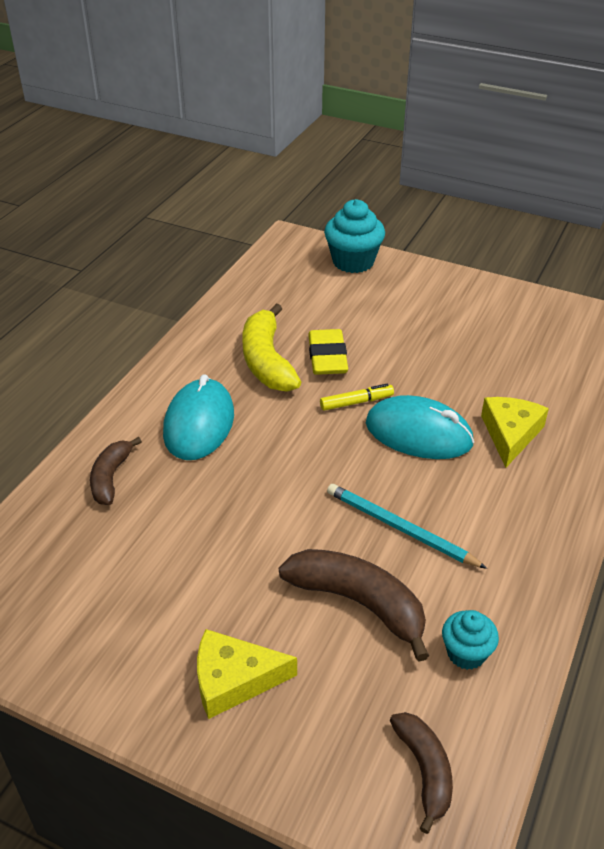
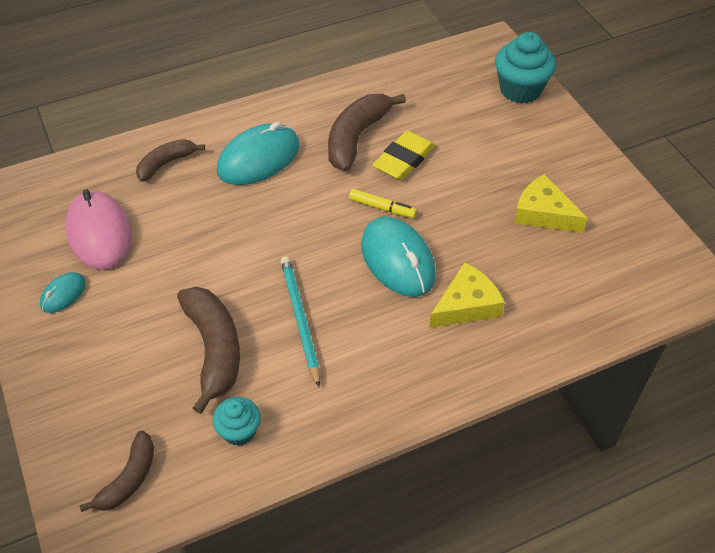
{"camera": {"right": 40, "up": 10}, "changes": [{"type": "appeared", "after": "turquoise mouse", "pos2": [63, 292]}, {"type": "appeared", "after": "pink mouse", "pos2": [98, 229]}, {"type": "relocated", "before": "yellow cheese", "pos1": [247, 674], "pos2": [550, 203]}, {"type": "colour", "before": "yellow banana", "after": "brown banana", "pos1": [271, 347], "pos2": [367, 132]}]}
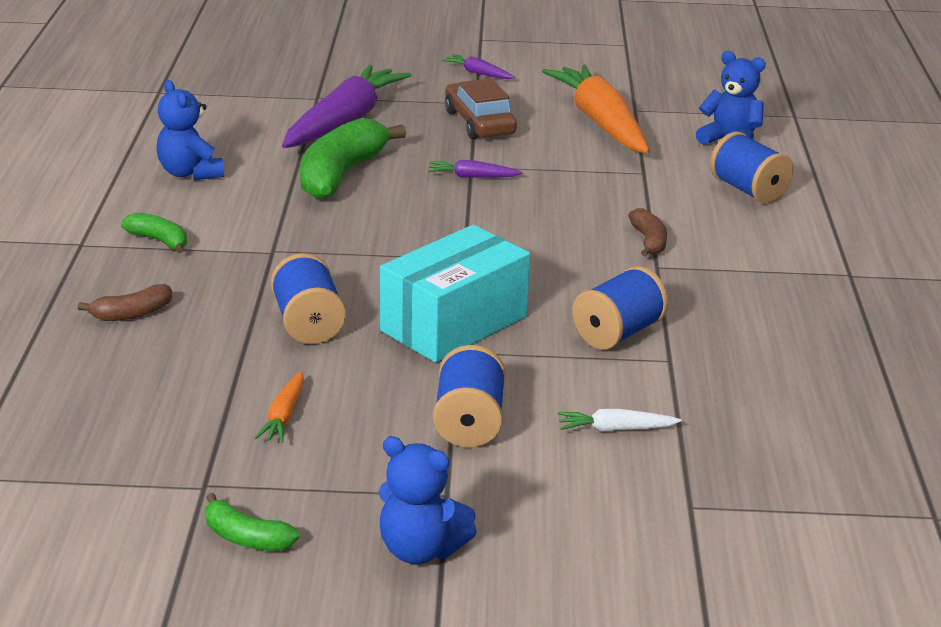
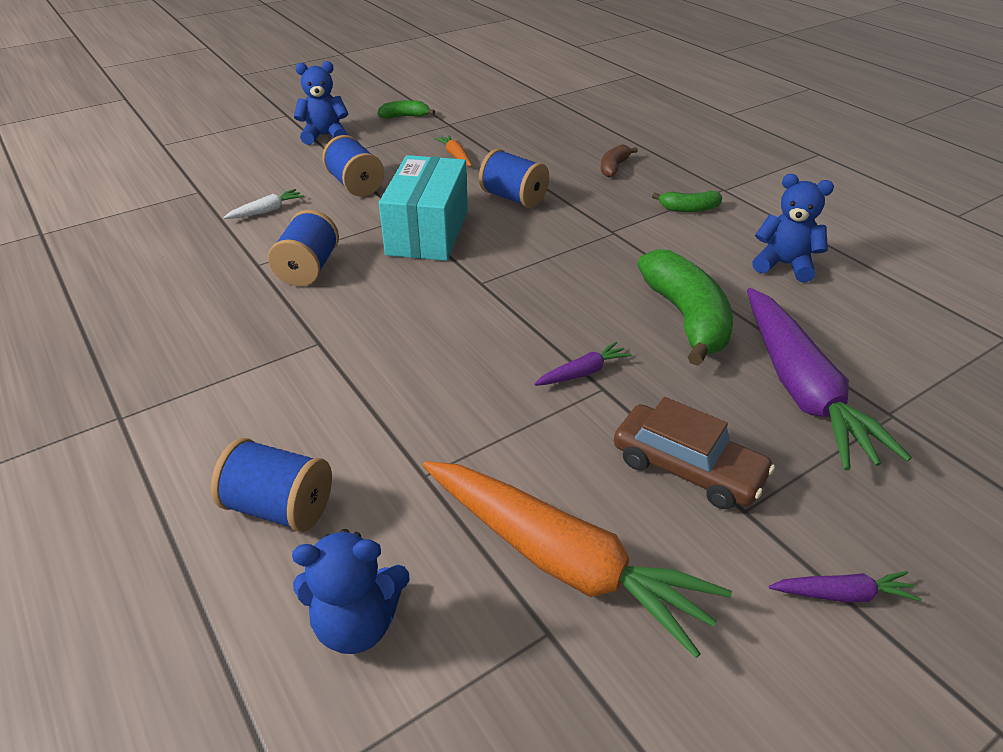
{"camera": {"right": 145, "up": 10}, "changes": [{"type": "missing", "before": "brown banana", "pos1": [647, 232]}]}
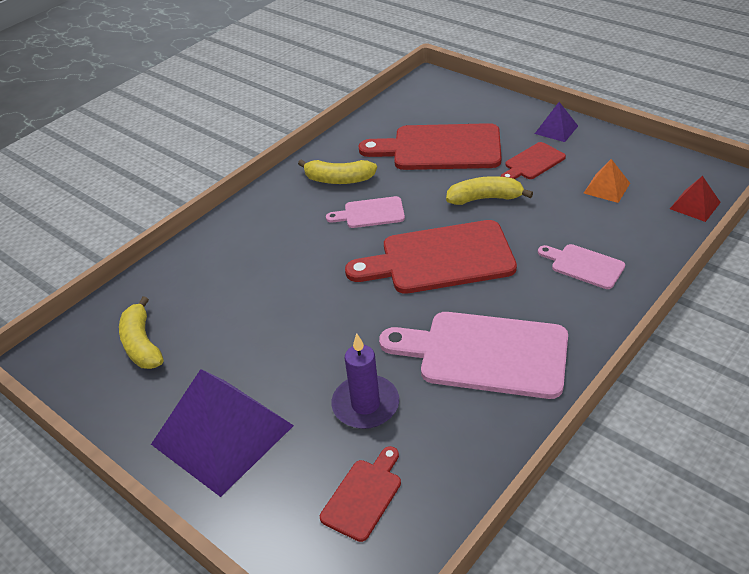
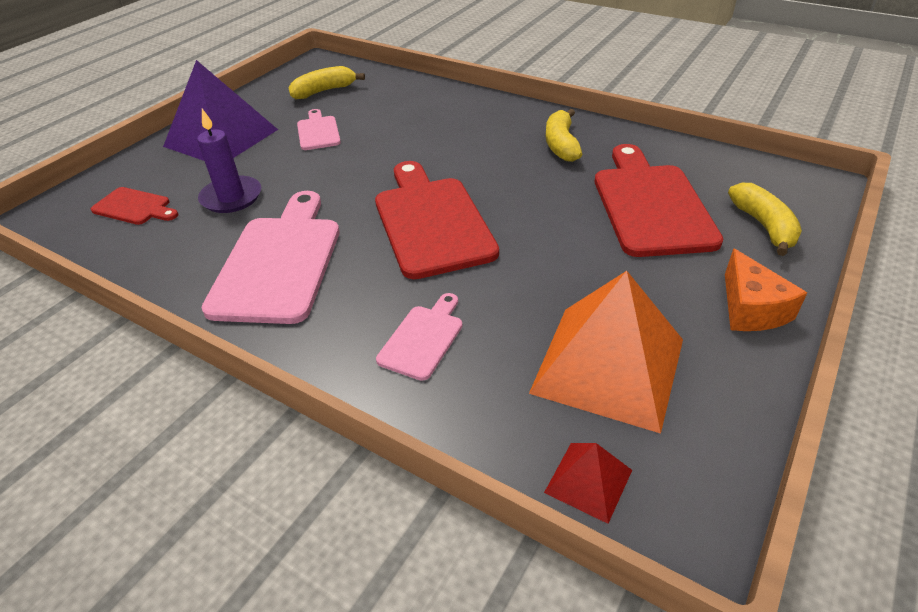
{"camera": {"right": 80, "up": 0}, "changes": [{"type": "missing", "before": "red cutting board", "pos1": [533, 160]}, {"type": "relocated", "before": "pink cutting board", "pos1": [365, 212], "pos2": [319, 129]}, {"type": "relocated", "before": "yellow banana", "pos1": [489, 190], "pos2": [765, 219]}, {"type": "exchanged", "before": "purple pyramid", "after": "orange cheese", "pos1": [556, 122], "pos2": [766, 289]}, {"type": "size", "before": "orange pyramid", "pos1": [607, 181], "pos2": [606, 352], "scale": 2.2}]}
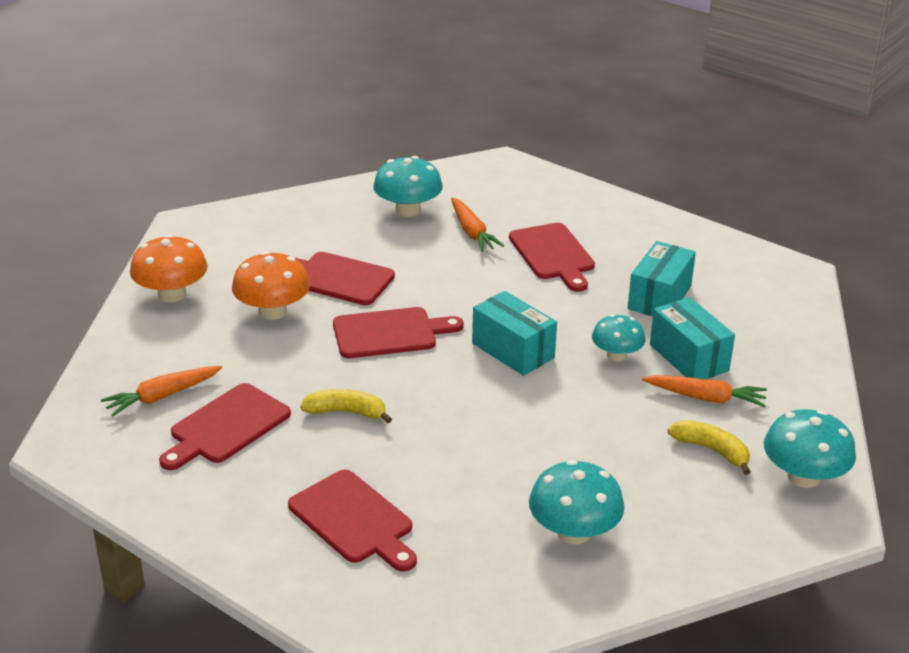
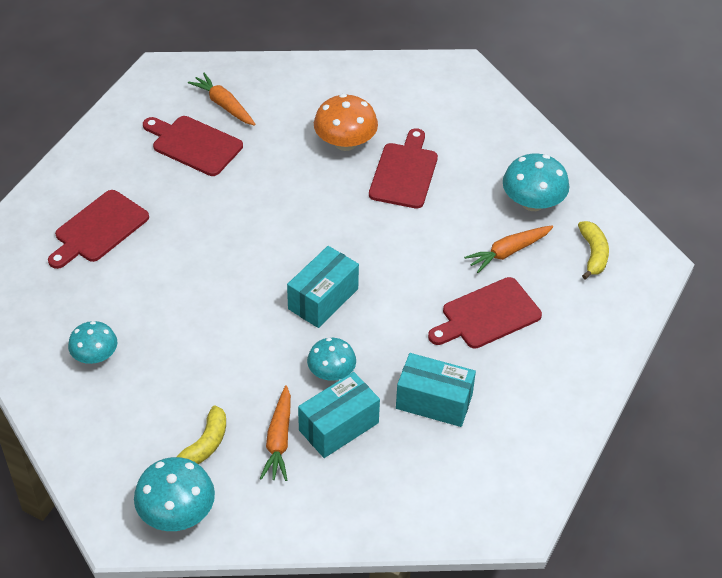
{"camera": {"right": 80, "up": 15}, "changes": [{"type": "missing", "before": "orange mushroom", "pos1": [169, 268]}, {"type": "missing", "before": "red cutting board", "pos1": [398, 332]}, {"type": "relocated", "before": "yellow banana", "pos1": [346, 406], "pos2": [593, 250]}, {"type": "size", "before": "turquoise mushroom", "pos1": [577, 502], "pos2": [92, 342], "scale": 0.66}]}
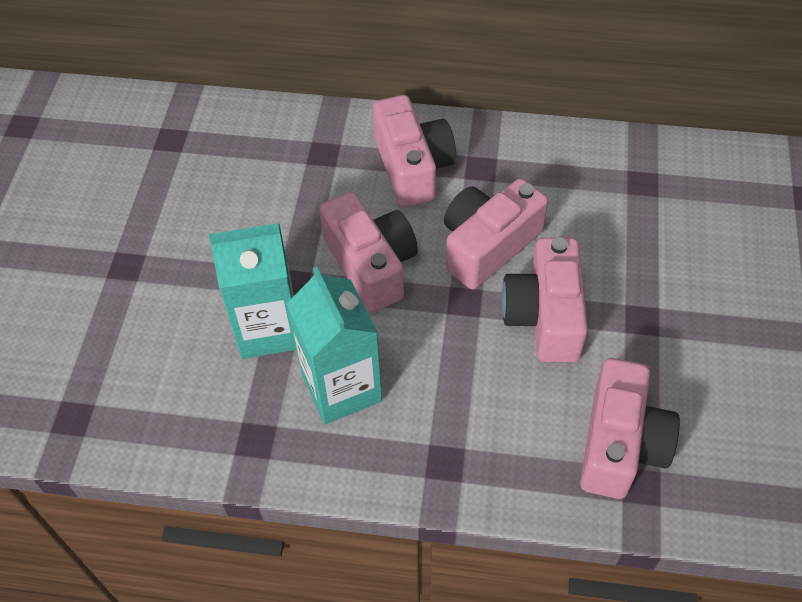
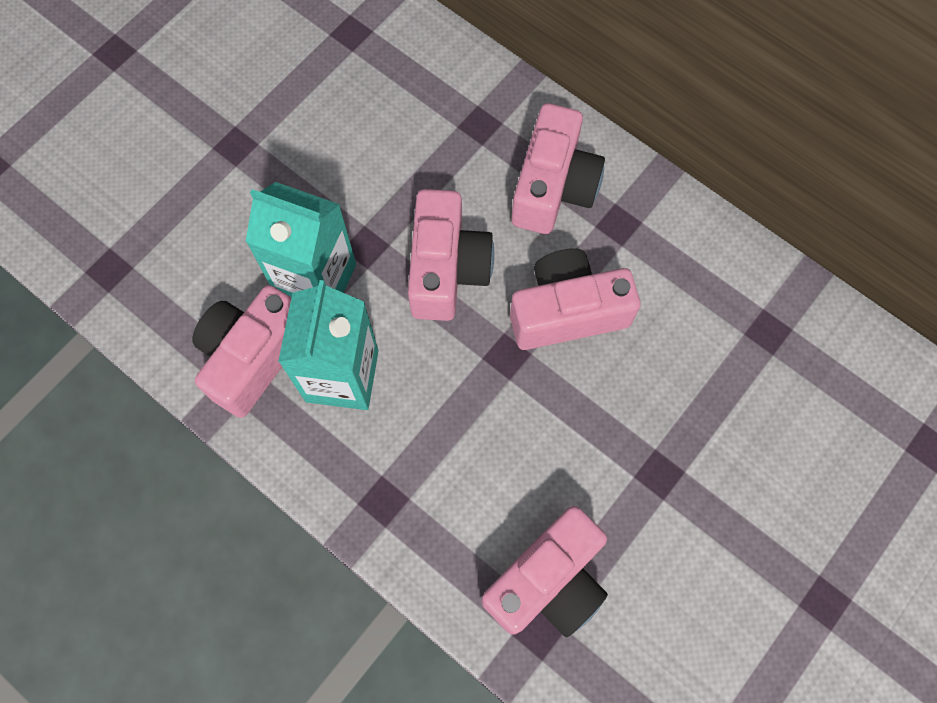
{"camera": {"right": 30, "up": 15}, "changes": [{"type": "relocated", "before": "pink camera", "pos1": [544, 299], "pos2": [242, 351]}]}
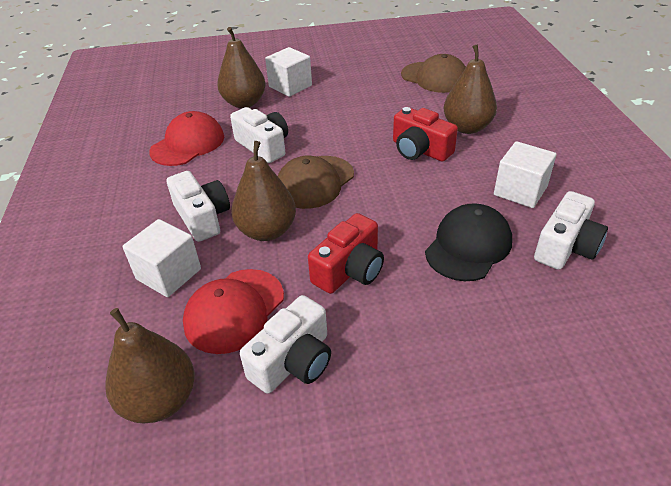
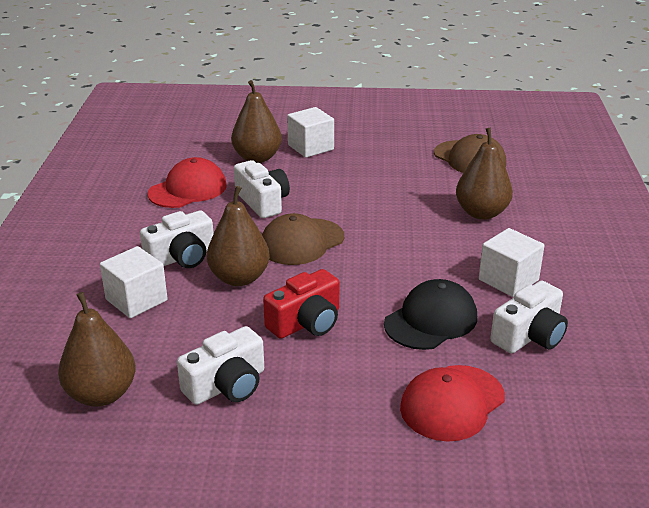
{"camera": {"right": 10, "up": -10}, "changes": [{"type": "missing", "before": "red camera", "pos1": [425, 134]}, {"type": "relocated", "before": "red cap", "pos1": [233, 311], "pos2": [452, 403]}, {"type": "spun", "before": "white camera", "pos1": [198, 206], "pos2": [177, 239], "turn": 75}]}
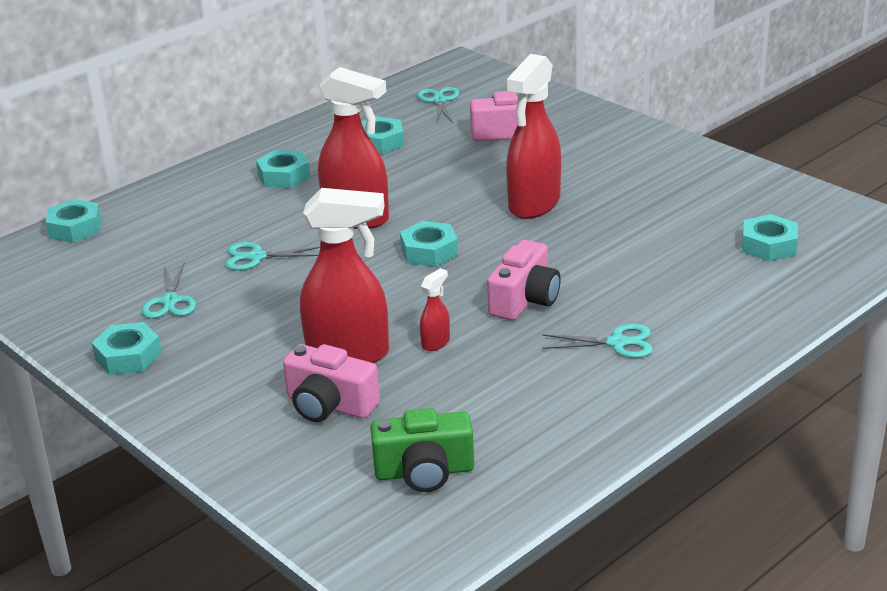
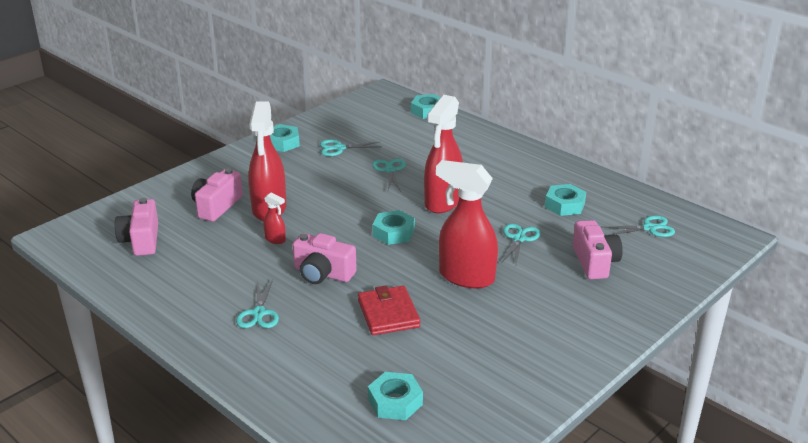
{"camera": {"right": 85, "up": 0}, "changes": [{"type": "missing", "before": "turquoise nut", "pos1": [283, 169]}, {"type": "appeared", "after": "red wallet", "pos2": [389, 310]}, {"type": "appeared", "after": "turquoise scissors", "pos2": [521, 244]}, {"type": "colour", "before": "green camera", "after": "pink camera", "pos1": [422, 450], "pos2": [136, 227]}]}
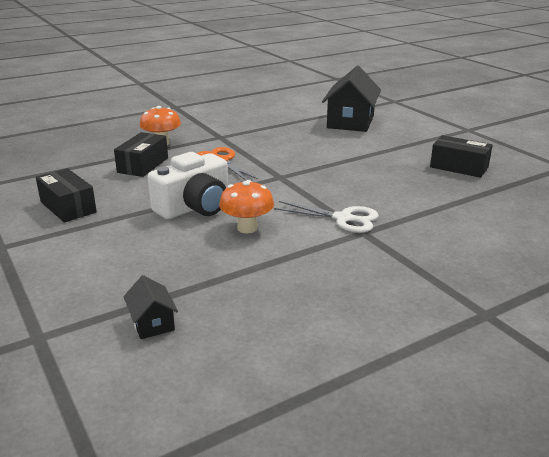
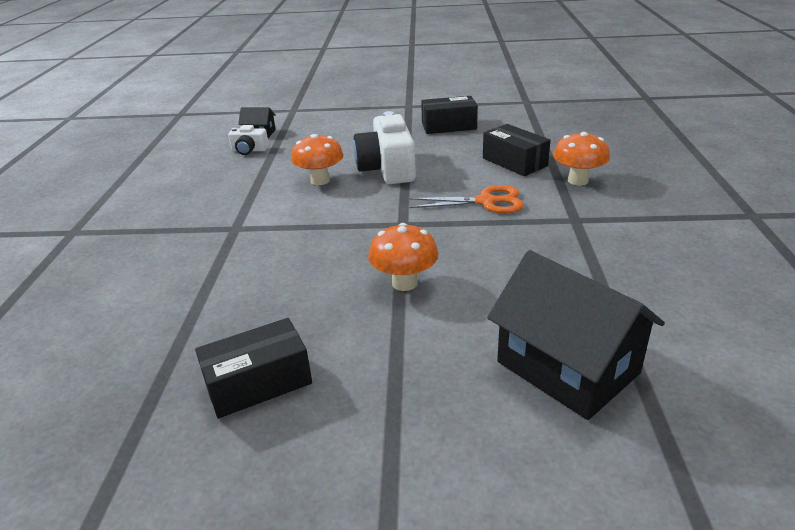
{"camera": {"right": 125, "up": 5}, "changes": [{"type": "missing", "before": "white scissors", "pos1": [326, 217]}, {"type": "appeared", "after": "white camera", "pos2": [248, 140]}, {"type": "appeared", "after": "orange mushroom", "pos2": [403, 257]}]}
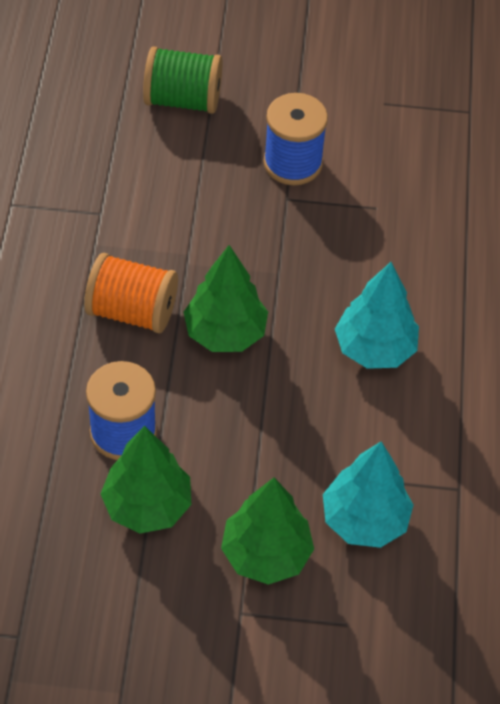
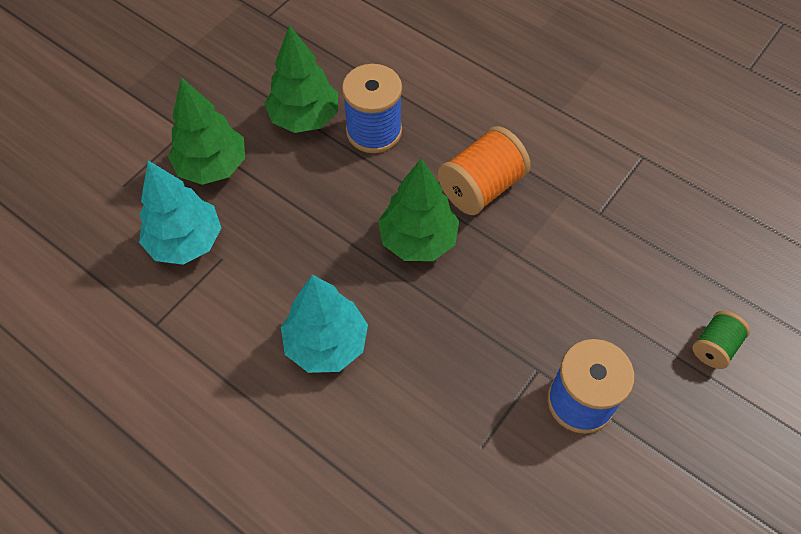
{"camera": {"right": 125, "up": 5}, "changes": [{"type": "size", "before": "green spool", "pos1": [182, 80], "pos2": [721, 339], "scale": 0.57}]}
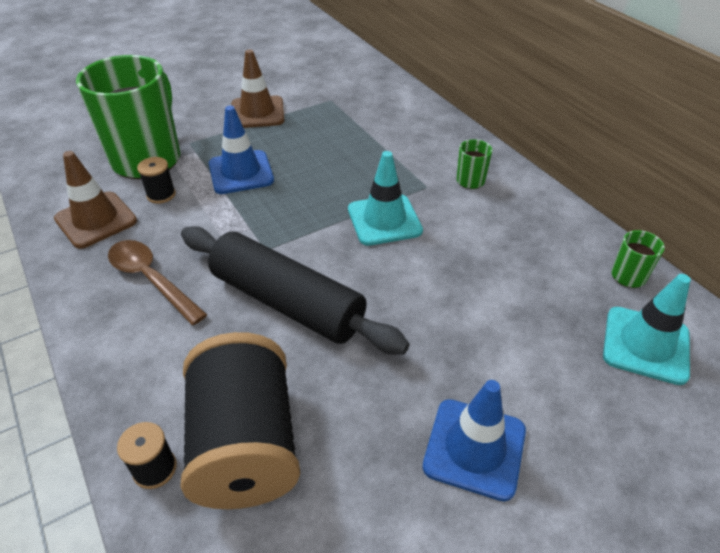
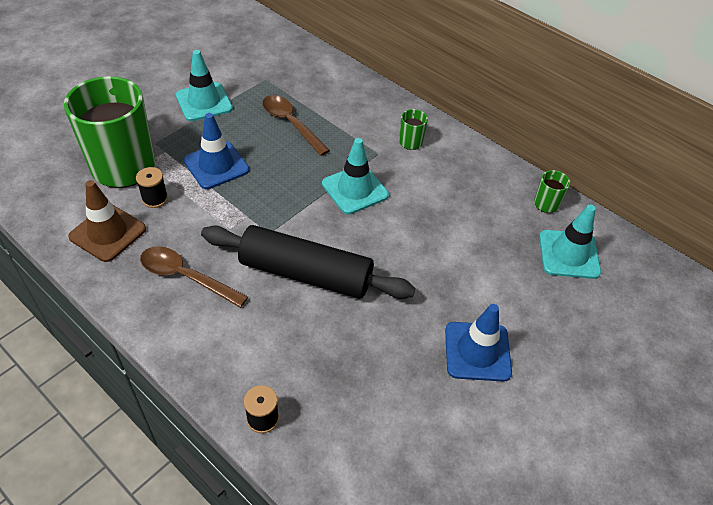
{"camera": {"right": -20, "up": 5}, "changes": [{"type": "missing", "before": "black spool", "pos1": [240, 420]}, {"type": "appeared", "after": "brown spoon", "pos2": [296, 125]}, {"type": "colour", "before": "brown traffic cone", "after": "turquoise traffic cone", "pos1": [257, 88], "pos2": [204, 85]}]}
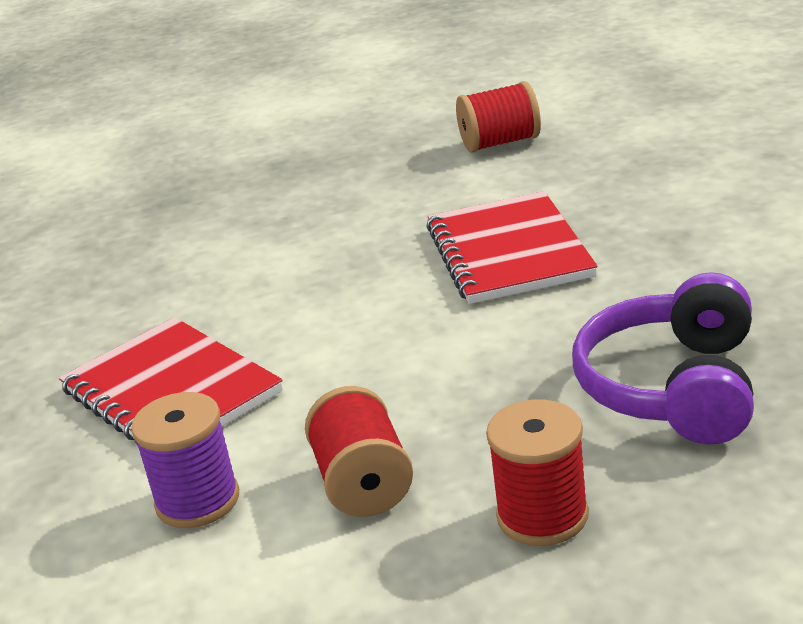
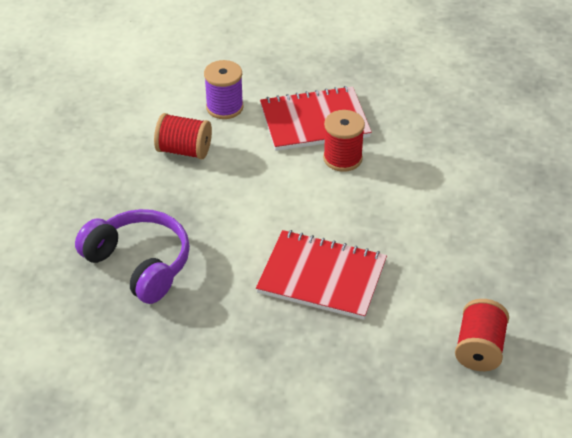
{"camera": {"right": 115, "up": 15}, "changes": [{"type": "relocated", "before": "red spool", "pos1": [537, 473], "pos2": [344, 141]}]}
